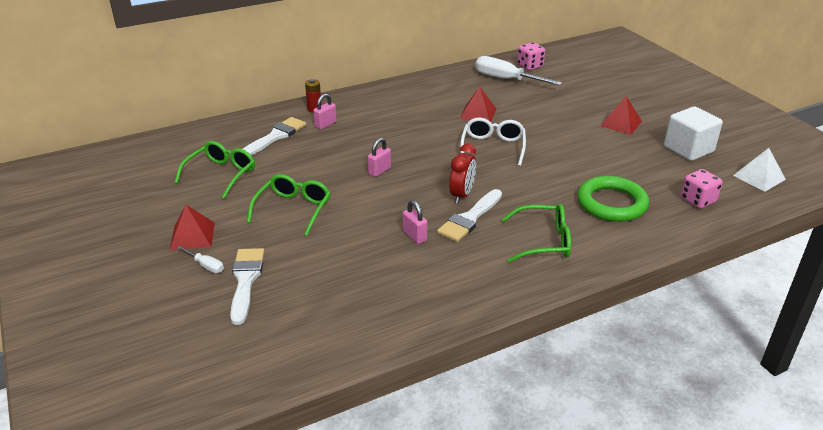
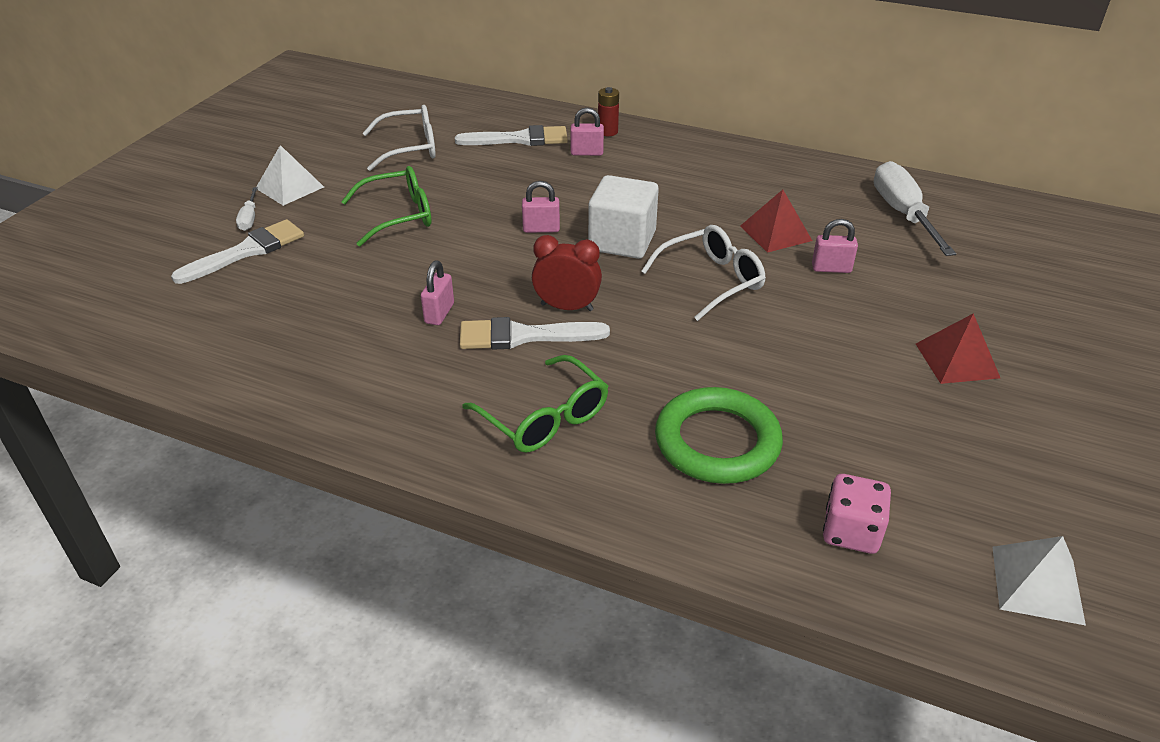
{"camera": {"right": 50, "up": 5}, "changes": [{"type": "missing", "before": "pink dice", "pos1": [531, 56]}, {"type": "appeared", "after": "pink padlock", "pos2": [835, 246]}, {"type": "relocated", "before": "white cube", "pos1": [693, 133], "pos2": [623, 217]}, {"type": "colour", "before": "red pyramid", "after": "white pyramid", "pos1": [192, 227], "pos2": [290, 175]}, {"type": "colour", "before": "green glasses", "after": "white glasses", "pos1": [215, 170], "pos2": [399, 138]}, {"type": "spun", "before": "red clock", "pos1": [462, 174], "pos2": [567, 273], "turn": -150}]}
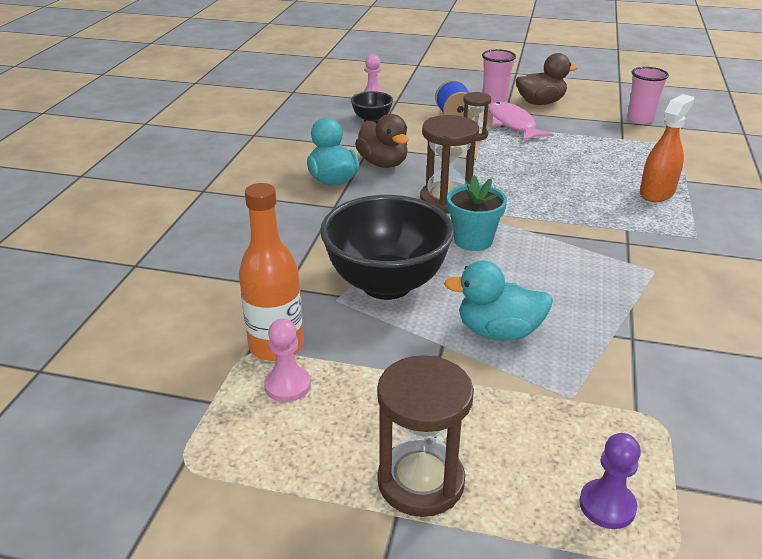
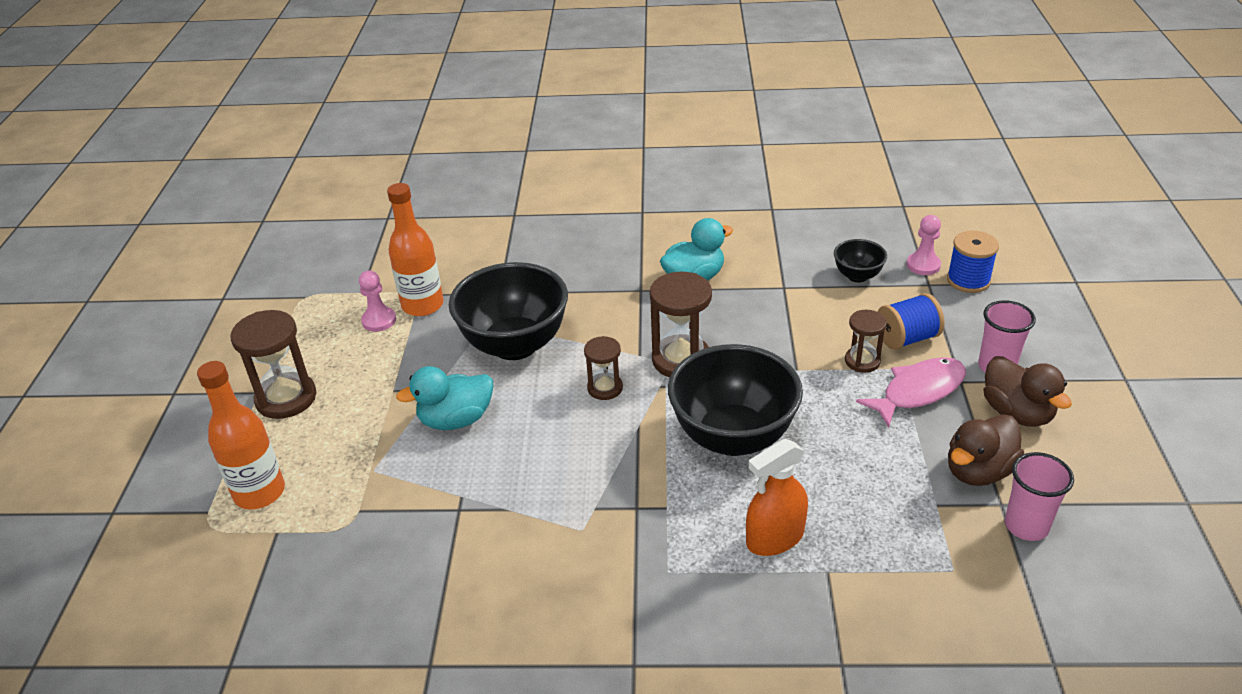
{"camera": {"right": 80, "up": 5}, "changes": [{"type": "appeared", "after": "black bowl", "pos2": [735, 400]}, {"type": "appeared", "after": "blue spool", "pos2": [973, 262]}, {"type": "relocated", "before": "brown duck", "pos1": [382, 141], "pos2": [986, 450]}, {"type": "exchanged", "before": "turquoise flower pot", "after": "brown hourglass", "pos1": [477, 213], "pos2": [603, 368]}, {"type": "exchanged", "before": "purple pawn", "after": "orange bottle", "pos1": [610, 481], "pos2": [241, 435]}, {"type": "spun", "before": "turquoise duck", "pos1": [498, 300], "pos2": [444, 398], "turn": -105}, {"type": "spun", "before": "orange spray bottle", "pos1": [667, 148], "pos2": [777, 497], "turn": 120}]}
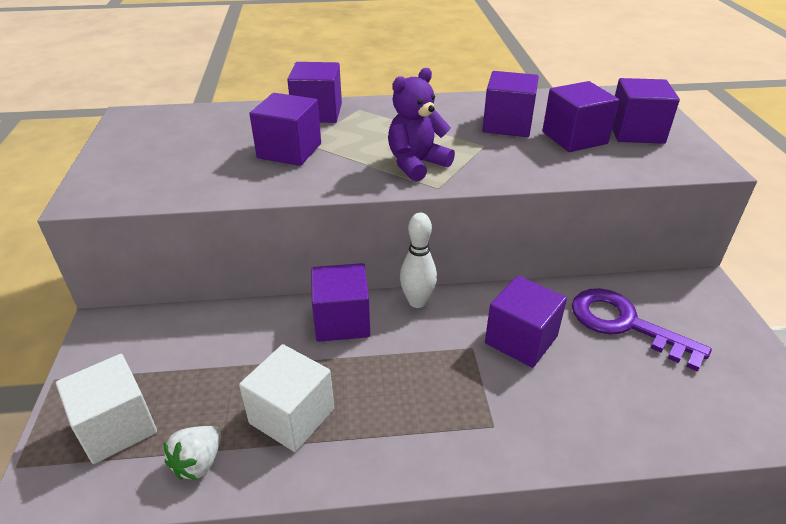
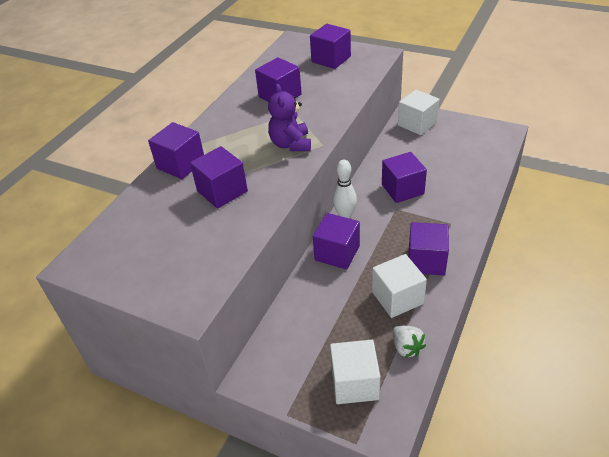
{"camera": {"right": -55, "up": 5}, "changes": [{"type": "missing", "before": "purple key", "pos1": [642, 330]}, {"type": "appeared", "after": "white cube", "pos2": [418, 112]}, {"type": "relocated", "before": "purple cube", "pos1": [580, 116], "pos2": [428, 249]}]}
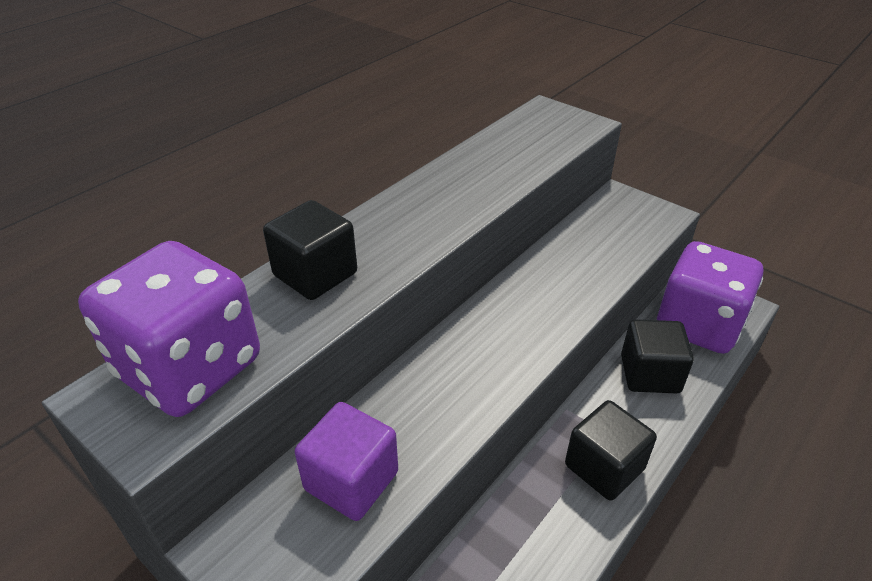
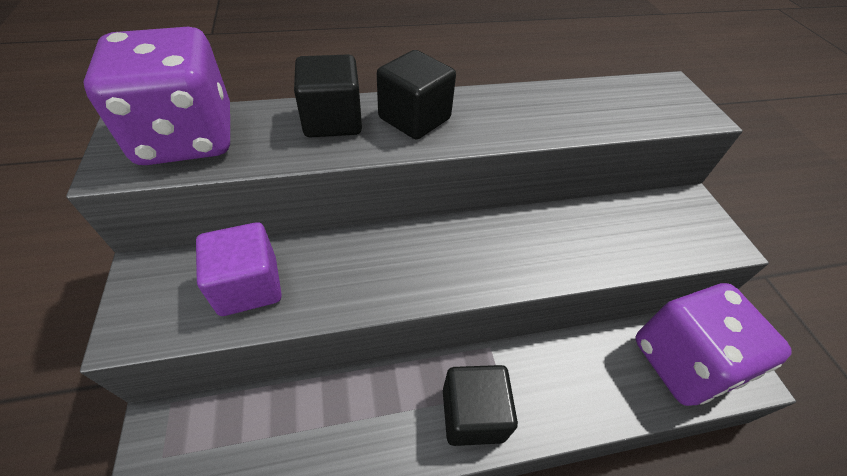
{"camera": {"right": 35, "up": 10}, "changes": [{"type": "relocated", "before": "black cube", "pos1": [657, 356], "pos2": [416, 95]}]}
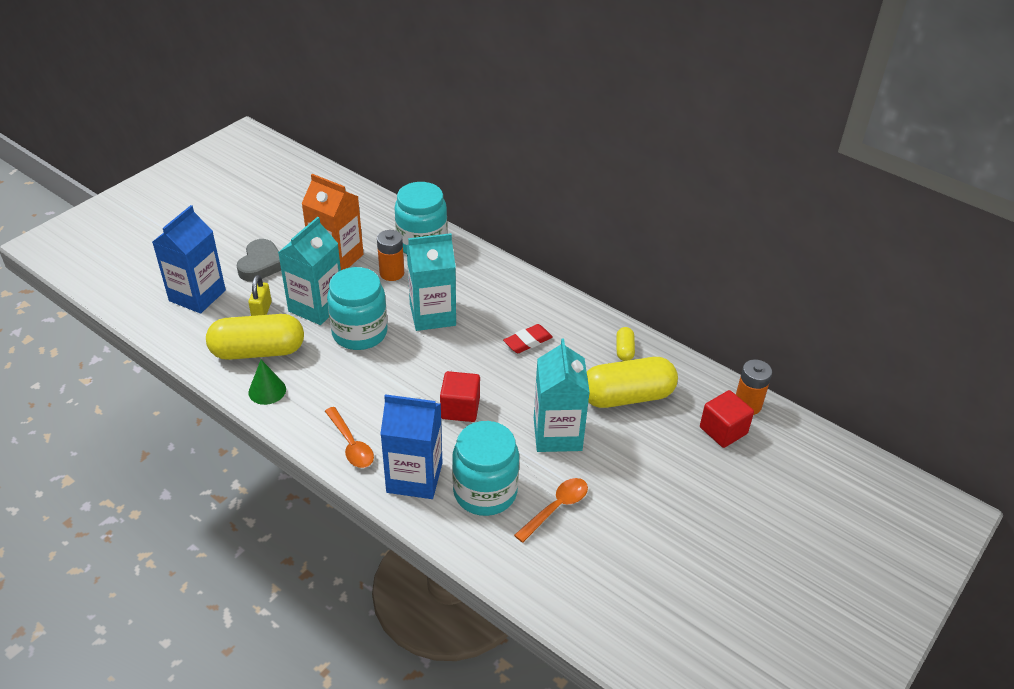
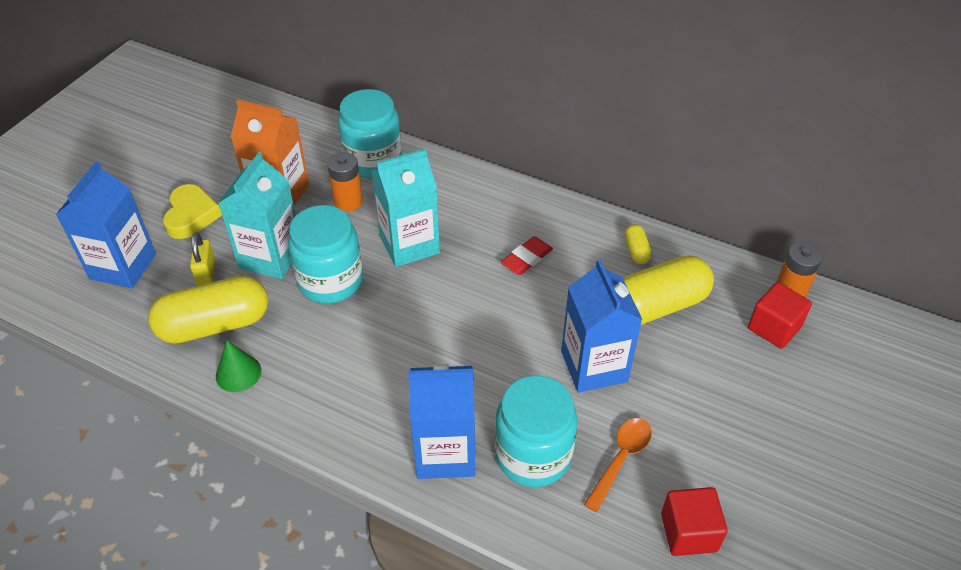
{"camera": {"right": -10, "up": 5}, "changes": [{"type": "missing", "before": "orange spoon", "pos1": [349, 437]}, {"type": "relocated", "before": "red cube", "pos1": [460, 396], "pos2": [694, 521]}, {"type": "colour", "before": "grey heart", "after": "yellow heart", "pos1": [259, 260], "pos2": [192, 211]}, {"type": "colour", "before": "turquoise carton", "after": "blue carton", "pos1": [562, 395], "pos2": [601, 326]}]}
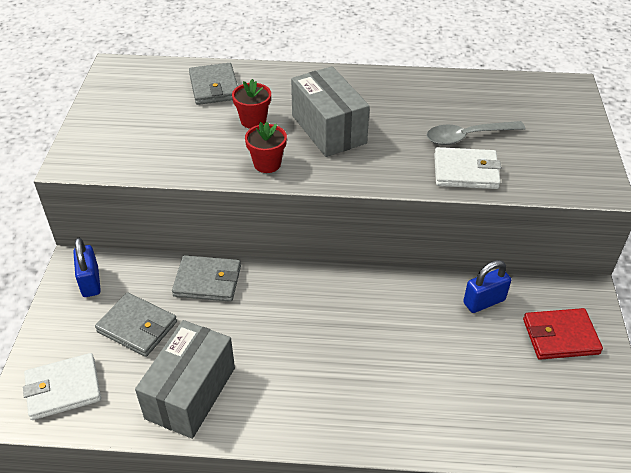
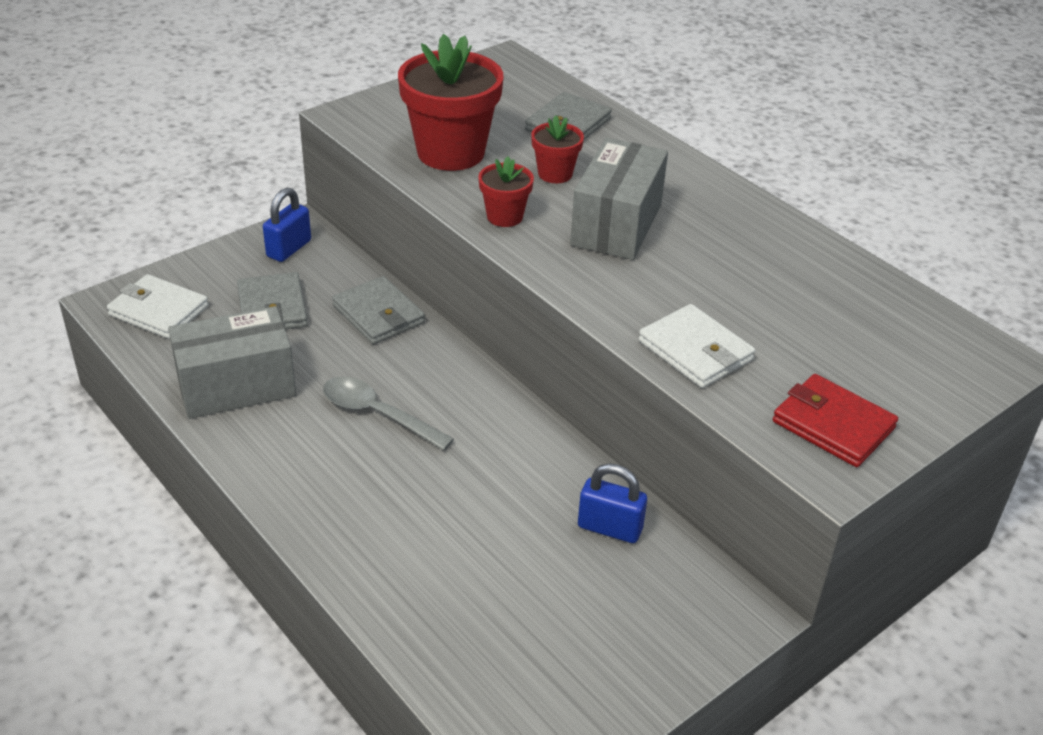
{"camera": {"right": 45, "up": -5}, "changes": [{"type": "appeared", "after": "red flower pot", "pos2": [451, 102]}, {"type": "relocated", "before": "grey spoon", "pos1": [475, 133], "pos2": [388, 413]}, {"type": "relocated", "before": "red wallet", "pos1": [563, 334], "pos2": [835, 420]}]}
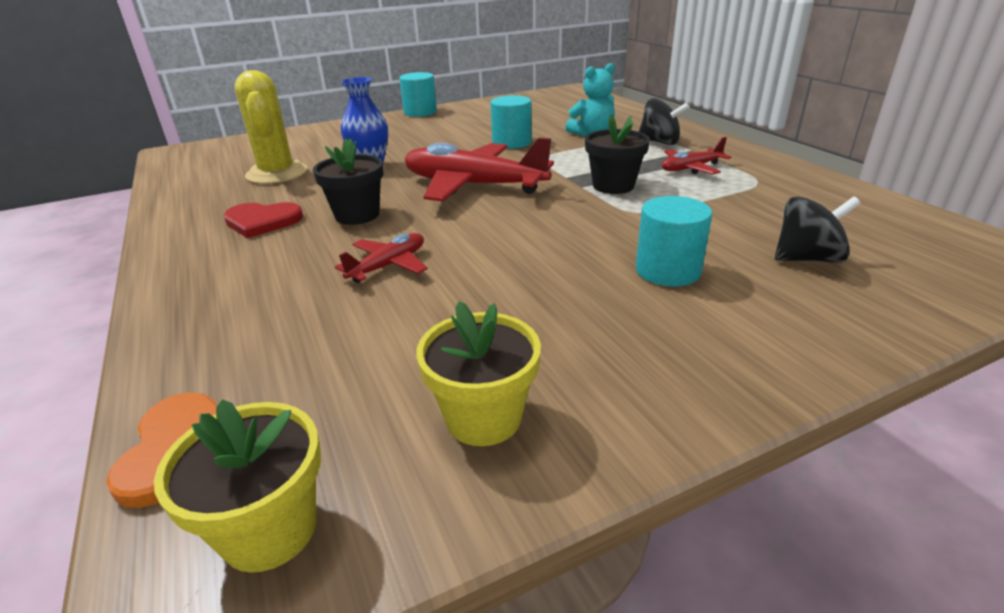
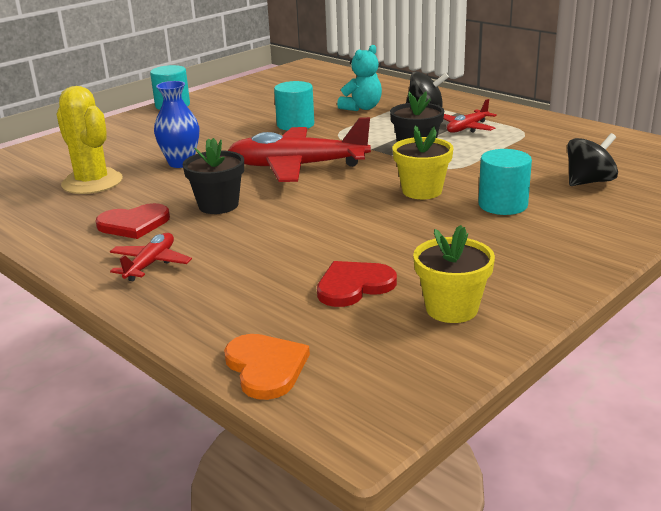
{"camera": {"right": -20, "up": -5}, "changes": [{"type": "appeared", "after": "red heart", "pos2": [357, 284]}, {"type": "relocated", "before": "yellow flower pot", "pos1": [237, 486], "pos2": [423, 162]}, {"type": "relocated", "before": "red plane", "pos1": [381, 258], "pos2": [151, 257]}]}
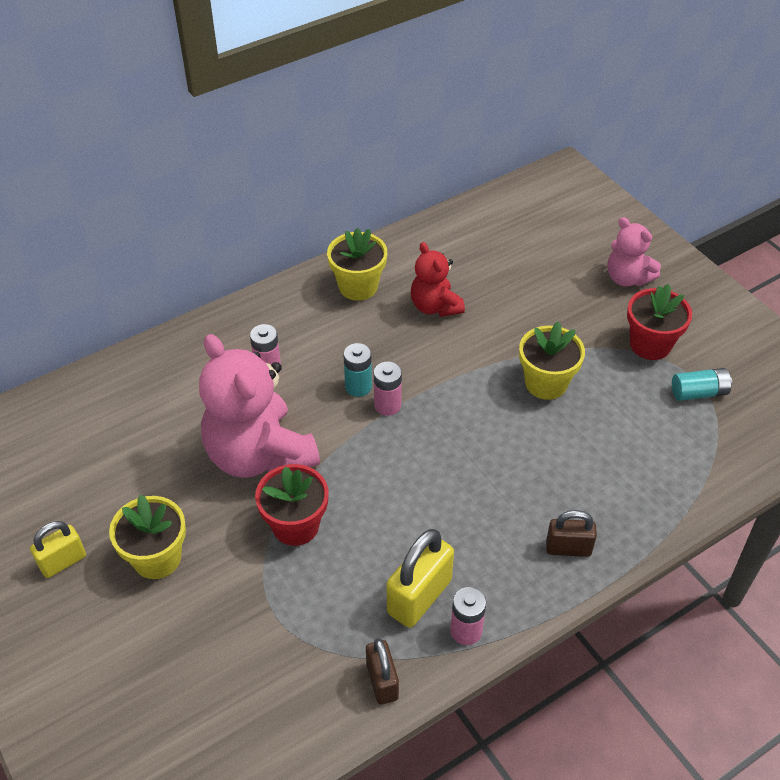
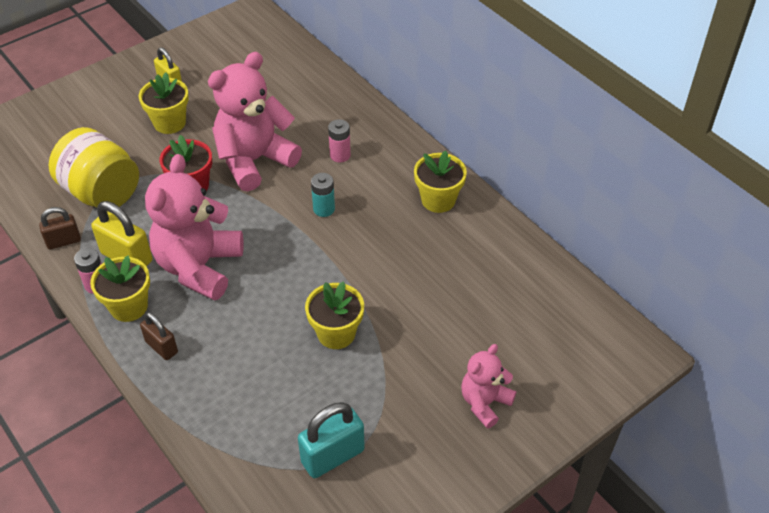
{"camera": {"right": 85, "up": 0}, "changes": [{"type": "missing", "before": "pink battery", "pos1": [388, 389]}, {"type": "missing", "before": "red teddy bear", "pos1": [438, 279]}, {"type": "missing", "before": "red flower pot", "pos1": [659, 322]}, {"type": "appeared", "after": "yellow jar", "pos2": [94, 167]}, {"type": "appeared", "after": "yellow flower pot", "pos2": [120, 289]}, {"type": "appeared", "after": "pink teddy bear", "pos2": [194, 227]}, {"type": "exchanged", "before": "turquoise battery", "after": "turquoise padlock", "pos1": [702, 384], "pos2": [331, 440]}, {"type": "spun", "before": "brown padlock", "pos1": [571, 533], "pos2": [159, 336], "turn": -45}]}
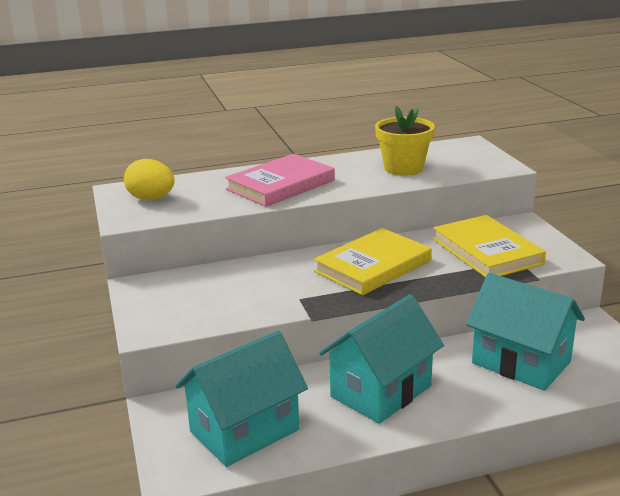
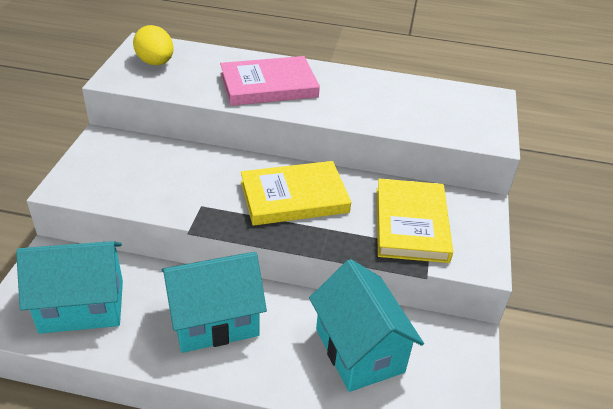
{"camera": {"right": 25, "up": 15}, "changes": [{"type": "missing", "before": "yellow flower pot", "pos1": [405, 140]}]}
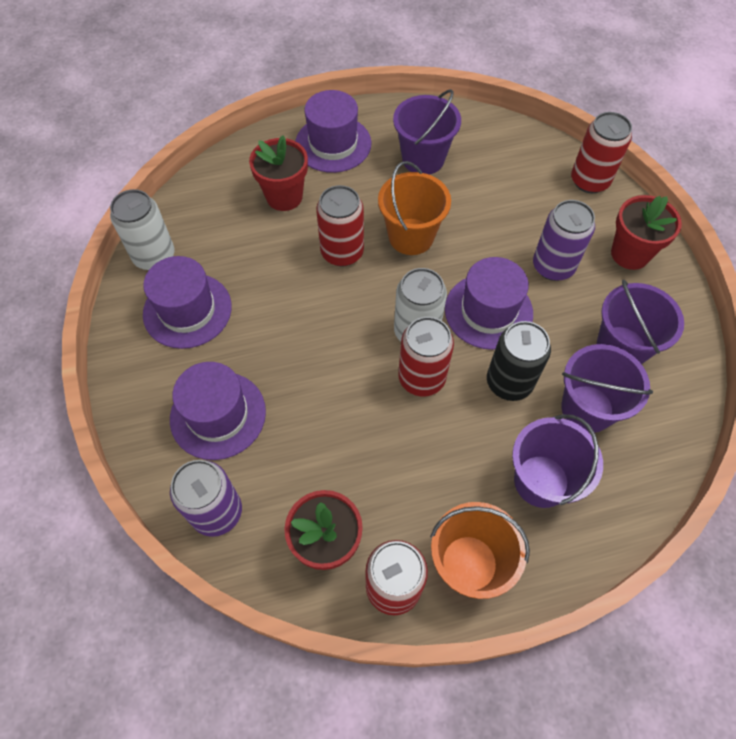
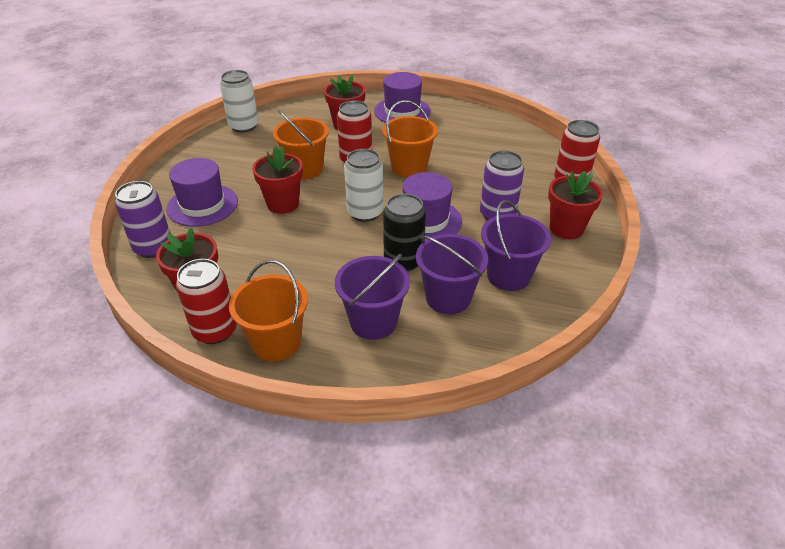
{"camera": {"right": 30, "up": -20}, "changes": [{"type": "missing", "before": "purple hat", "pos1": [187, 302]}, {"type": "missing", "before": "purple bucket", "pos1": [427, 132]}, {"type": "missing", "before": "red can", "pos1": [426, 356]}, {"type": "appeared", "after": "red flower pot", "pos2": [277, 180]}, {"type": "appeared", "after": "orange bucket", "pos2": [301, 145]}]}
